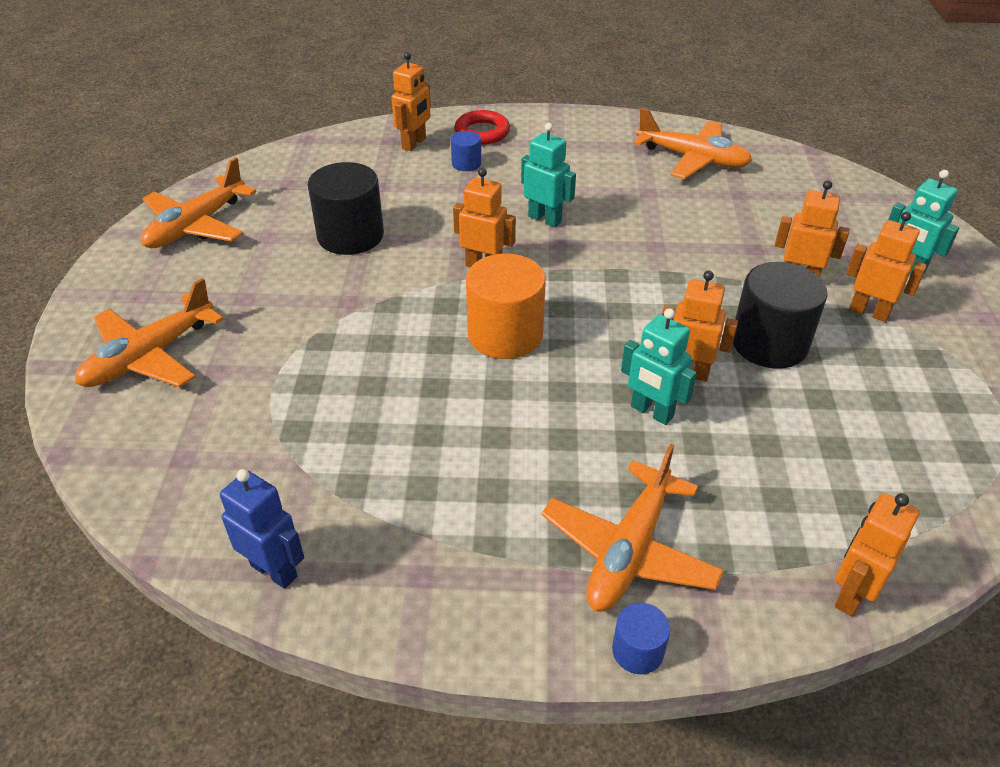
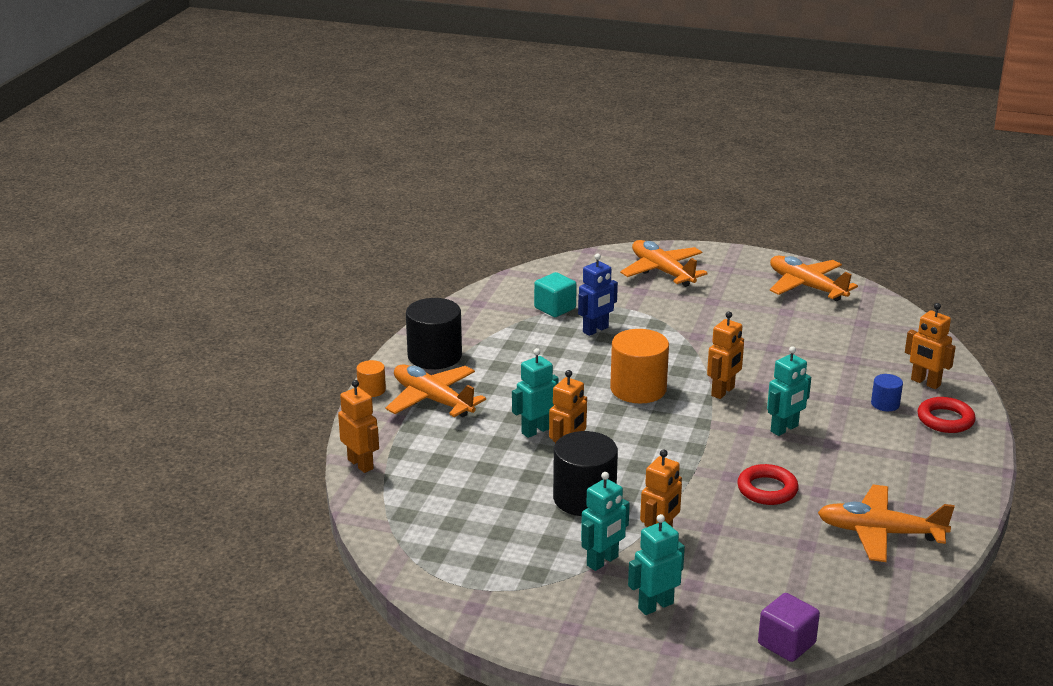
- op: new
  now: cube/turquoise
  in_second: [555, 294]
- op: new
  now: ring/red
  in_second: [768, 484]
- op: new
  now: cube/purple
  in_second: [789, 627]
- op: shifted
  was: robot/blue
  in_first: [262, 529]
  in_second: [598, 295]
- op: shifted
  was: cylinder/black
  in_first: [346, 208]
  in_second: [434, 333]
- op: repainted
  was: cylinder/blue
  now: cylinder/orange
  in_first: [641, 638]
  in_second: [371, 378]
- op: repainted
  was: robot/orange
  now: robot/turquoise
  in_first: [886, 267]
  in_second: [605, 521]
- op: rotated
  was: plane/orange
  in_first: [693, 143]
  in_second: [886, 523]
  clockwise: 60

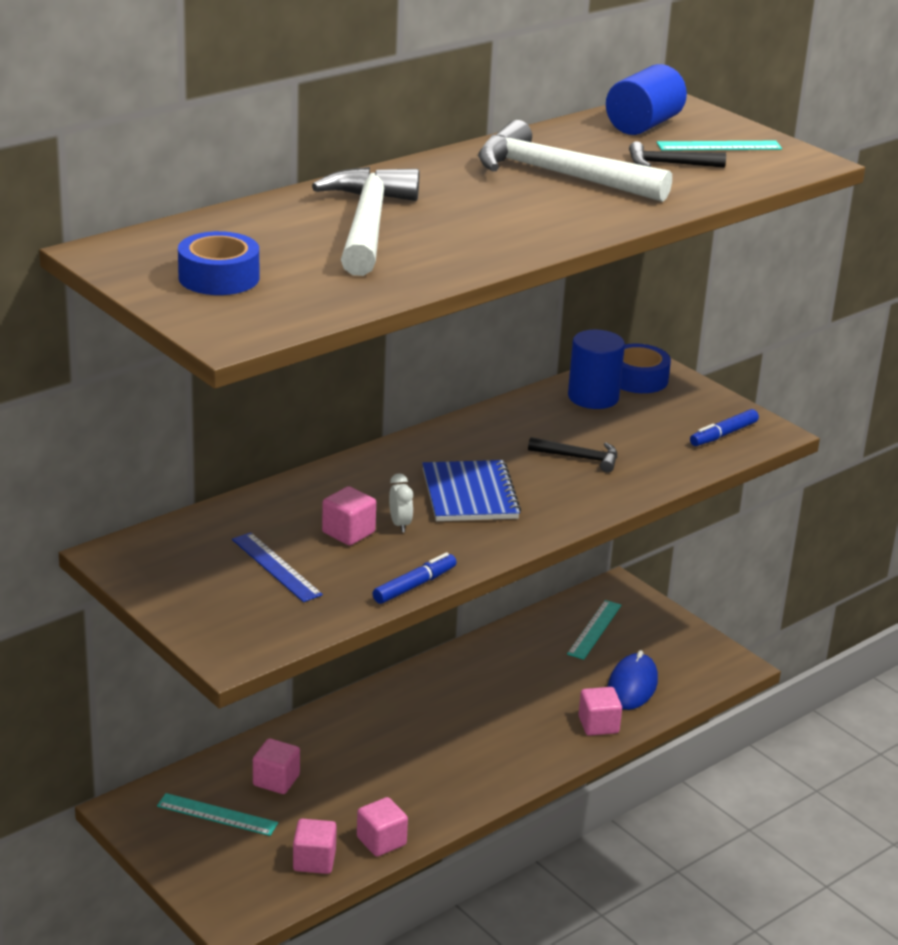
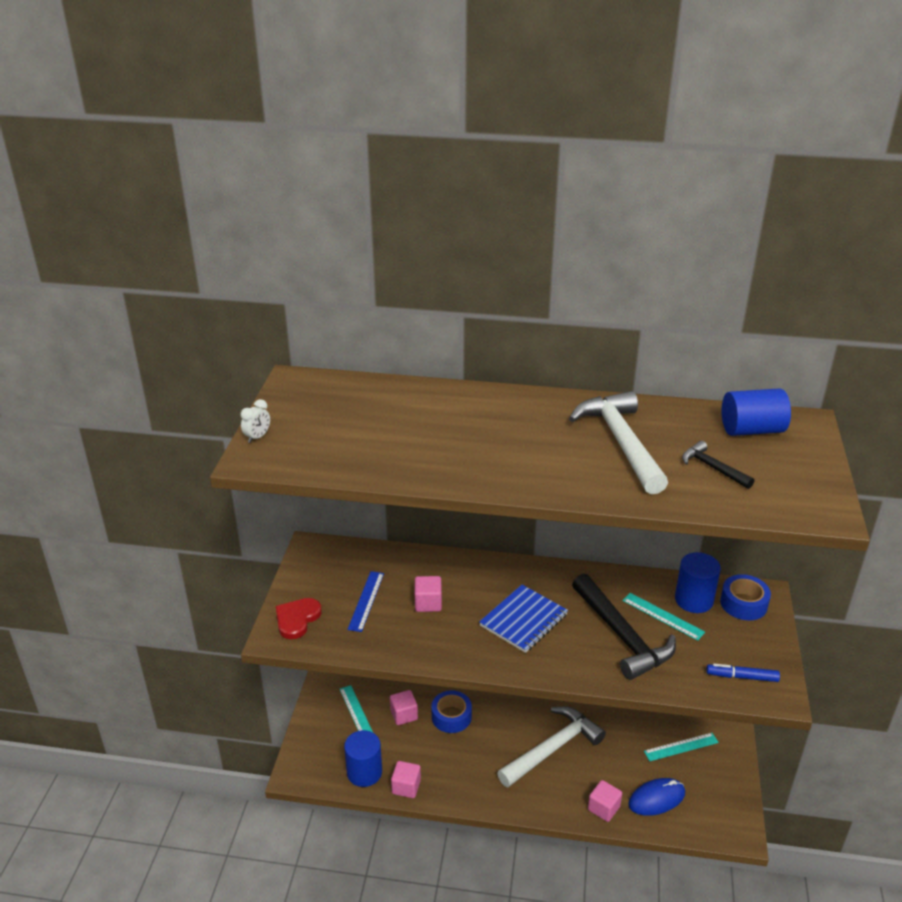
- op: gone
  was: marker/blue
  in_first: [415, 578]
- op: new
  now: heart/red
  in_second: [299, 618]
- op: shifted
  was: tape/blue
  in_first: [218, 263]
  in_second: [451, 711]
- op: shifted
  was: hammer/white
  in_first: [365, 221]
  in_second: [551, 746]
- op: shifted
  was: clock/white
  in_first: [401, 502]
  in_second: [255, 421]
- op: shifted
  was: ruler/turquoise
  in_first: [719, 146]
  in_second: [663, 617]
- op: swapped
  was: cube/pink
  now: cylinder/blue
  in_first: [315, 846]
  in_second: [363, 758]
- op: scaled
  was: hammer/black
  in_first: [572, 455]
  in_second: [624, 627]
  ratio: 2.03

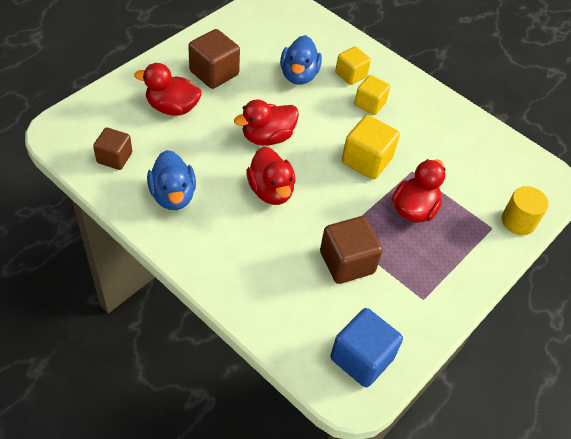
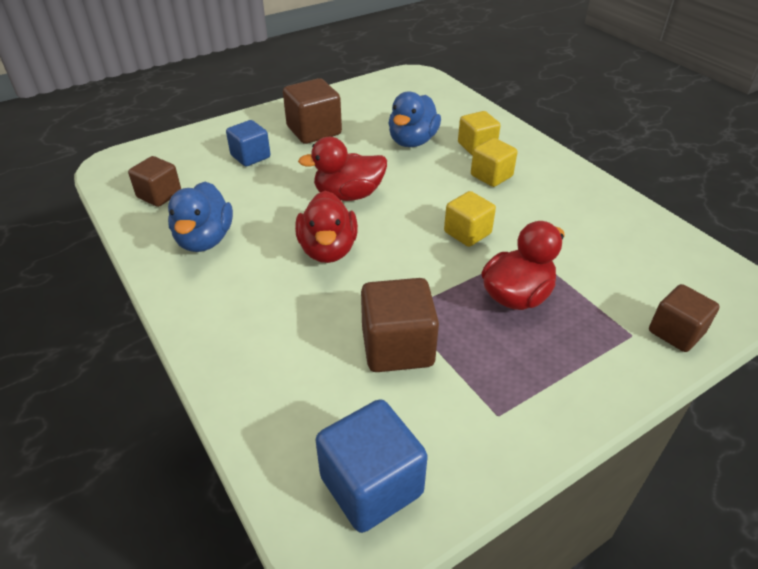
- op: swapped
  was: duck/red
  now: cube/blue
  in_first: [168, 89]
  in_second: [248, 143]
- op: swapped
  was: cylinder/yellow
  now: cube/brown
  in_first: [525, 210]
  in_second: [684, 318]
- op: scaled
  was: cube/yellow
  in_first: [371, 147]
  in_second: [470, 219]
  ratio: 0.67

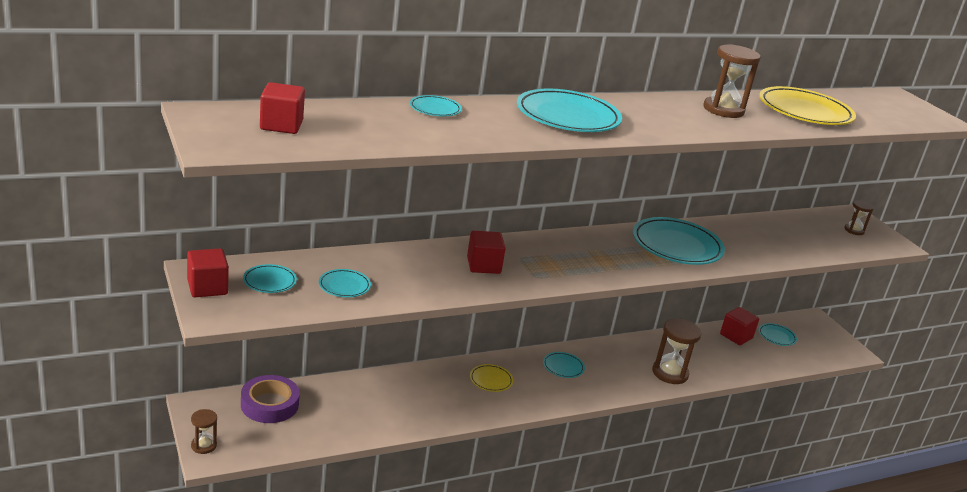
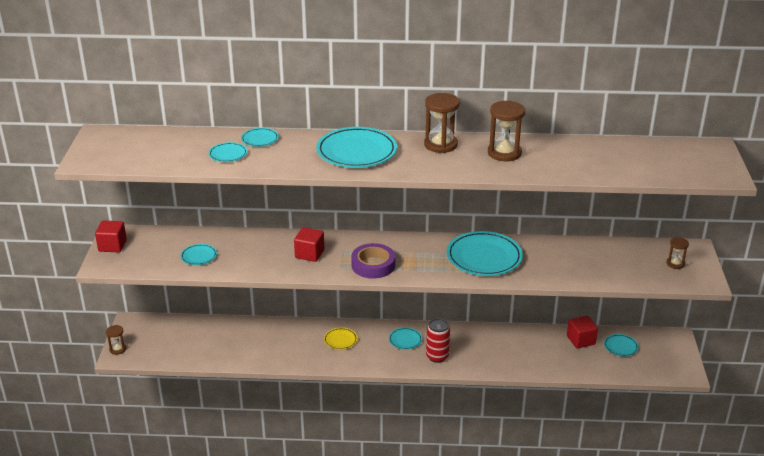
- op: gone
  was: cube/red
  in_first: [282, 108]
- op: gone
  was: plate/yellow
  in_first: [807, 105]
- op: new
  now: can/red
  in_second: [438, 340]
- op: shifted
  was: tape/purple
  in_first: [270, 399]
  in_second: [373, 261]
- op: shifted
  was: plate/turquoise
  in_first: [270, 278]
  in_second: [227, 152]
- op: shifted
  was: hourglass/brown
  in_first: [676, 351]
  in_second: [442, 123]

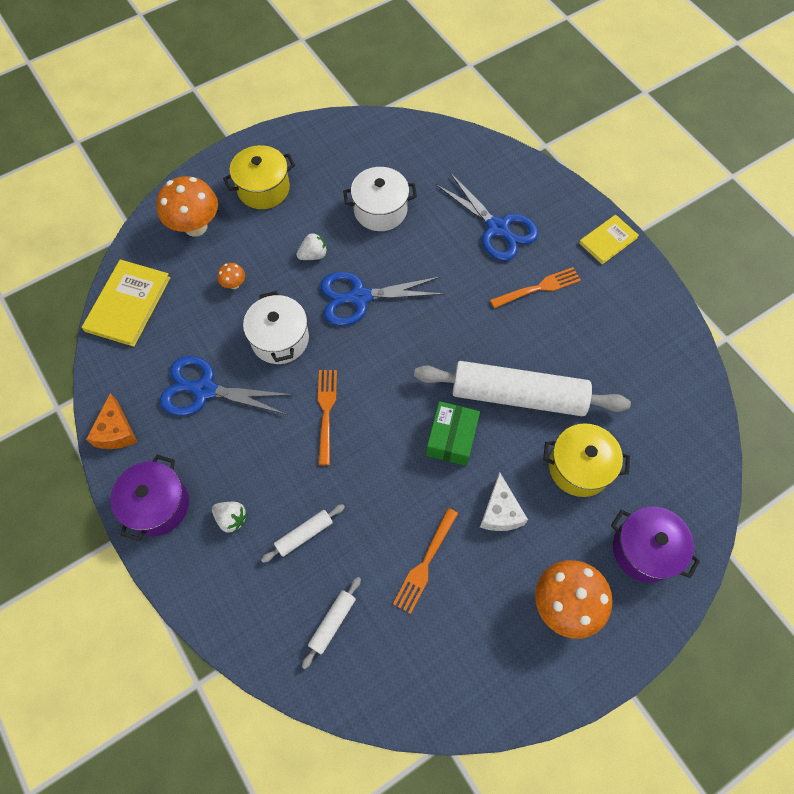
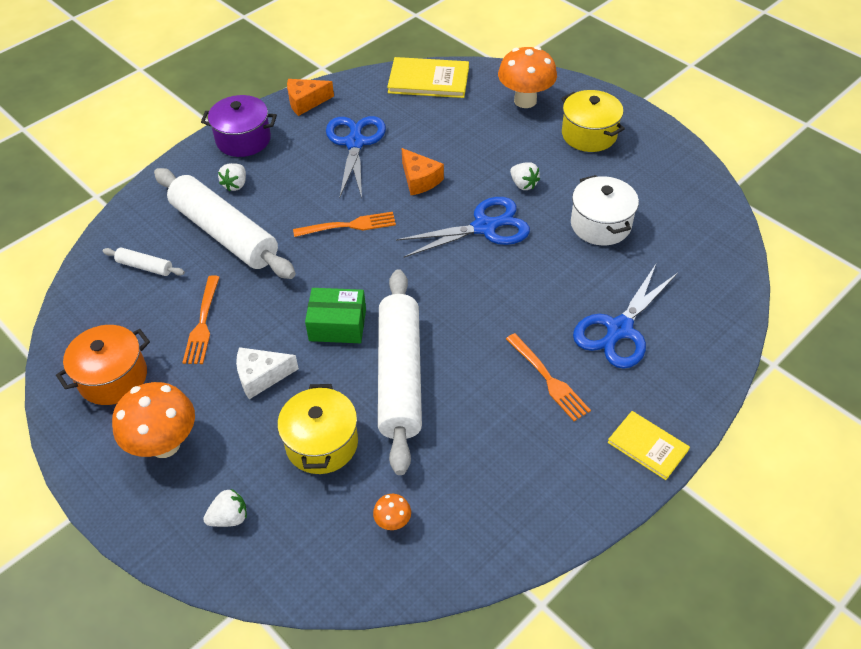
- op: new
  now: pot/orange
  in_second: [103, 365]
- op: shifted
  was: mushroom/orange
  in_first: [231, 276]
  in_second: [392, 512]
- op: swapped
  was: pot/white
  now: cheese/orange
  in_first: [276, 327]
  in_second: [423, 171]
- op: swapped
  was: pot/purple
  now: strawberry/white
  in_first: [655, 544]
  in_second: [225, 507]
- op: rotated
  was: scissors/blue
  in_first: [382, 299]
  in_second: [463, 227]
  clockwise: 90
- op: rotated
  was: fork/orange
  in_first: [425, 561]
  in_second: [201, 319]
  clockwise: -105
- op: scaled
  was: rolling pin/white
  in_first: [303, 533]
  in_second: [225, 223]
  ratio: 2.38

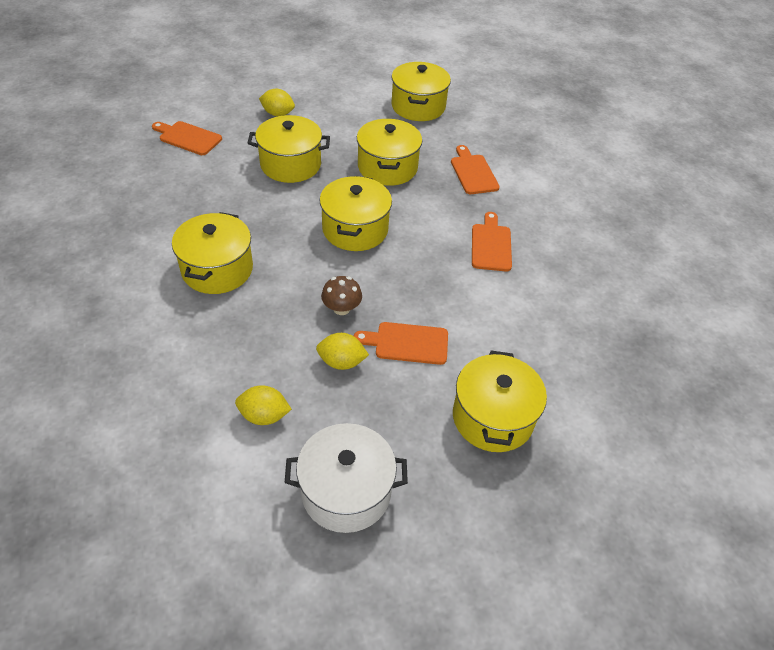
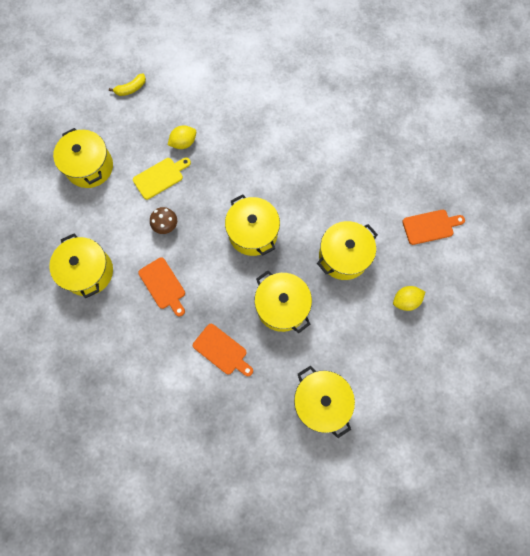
- op: gone
  was: lemon/yellow
  in_first: [263, 405]
- op: shifted
  was: pot/yellow
  in_first: [212, 253]
  in_second: [81, 265]
- op: shifted
  was: mushroom/brown
  in_first: [341, 295]
  in_second: [163, 220]
- op: swapped
  was: pot/white
  now: banana/yellow
  in_first: [346, 478]
  in_second: [127, 84]
- op: repainted
  was: cutting board/orange
  now: cutting board/yellow
  in_first: [401, 343]
  in_second: [162, 178]

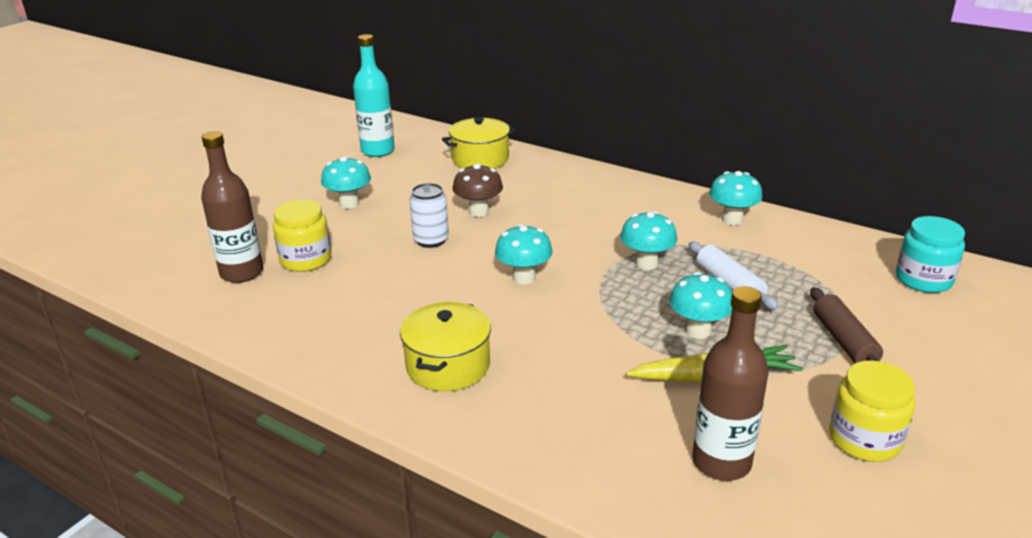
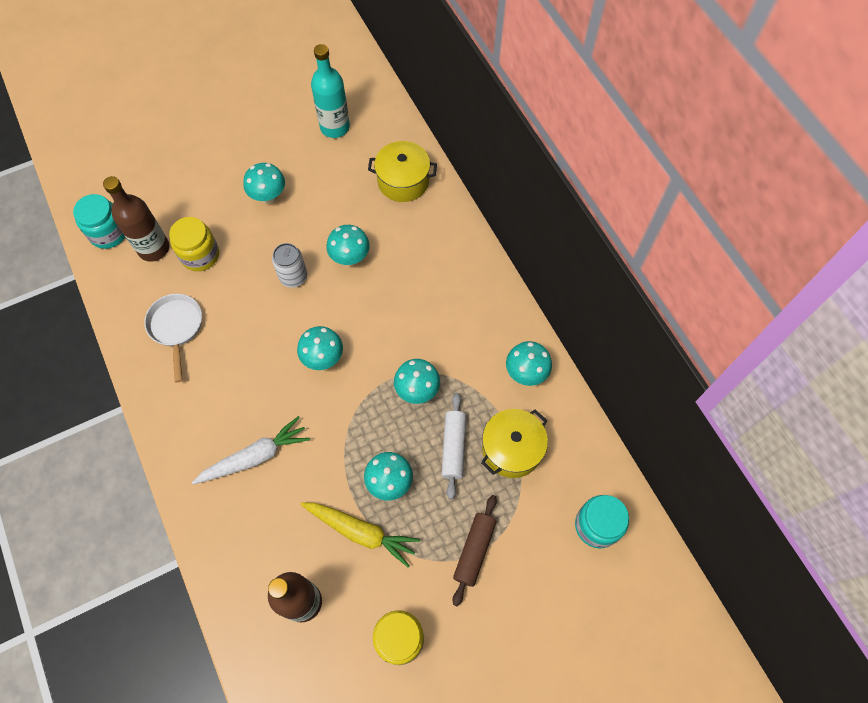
- op: new
  now: jar/turquoise
  in_second: [99, 221]
- op: new
  now: pan/white
  in_second: [173, 338]
- op: new
  now: carrot/white
  in_second: [251, 450]
- op: shifted
  was: pot/yellow
  in_first: [445, 346]
  in_second: [514, 443]
- op: repainted
  was: mushroom/brown
  now: mushroom/turquoise
  in_first: [477, 190]
  in_second: [348, 245]

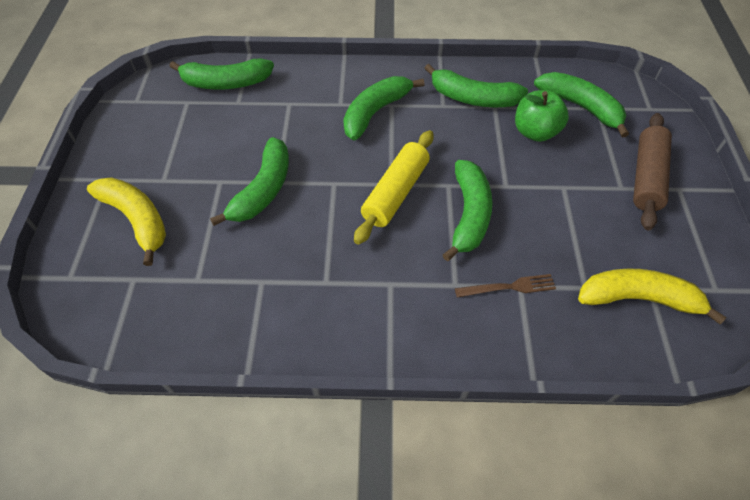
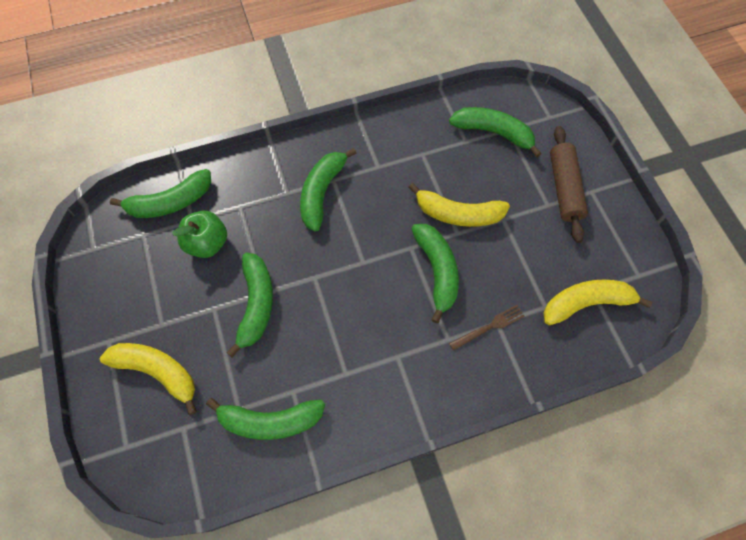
- op: gone
  was: rolling pin/yellow
  in_first: [394, 187]
- op: new
  now: banana/yellow
  in_second: [459, 205]
- op: shifted
  was: banana/green
  in_first: [476, 85]
  in_second: [265, 419]
- op: shifted
  was: apple/green
  in_first: [542, 116]
  in_second: [199, 234]

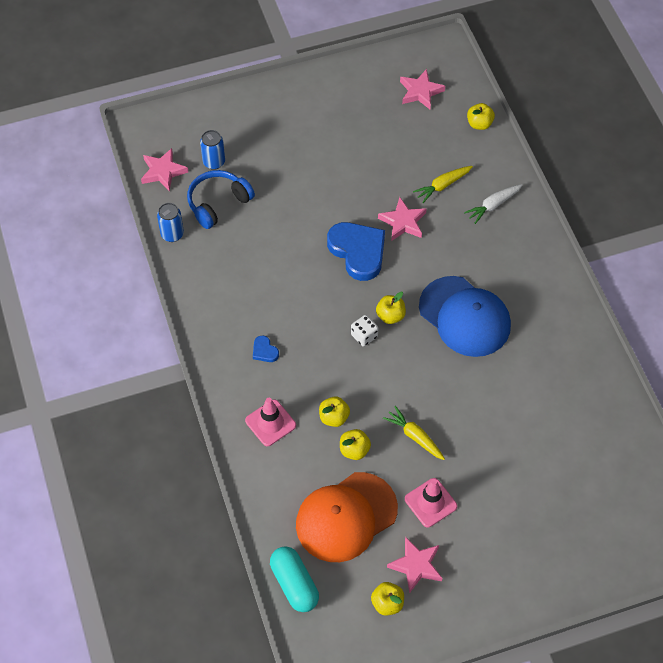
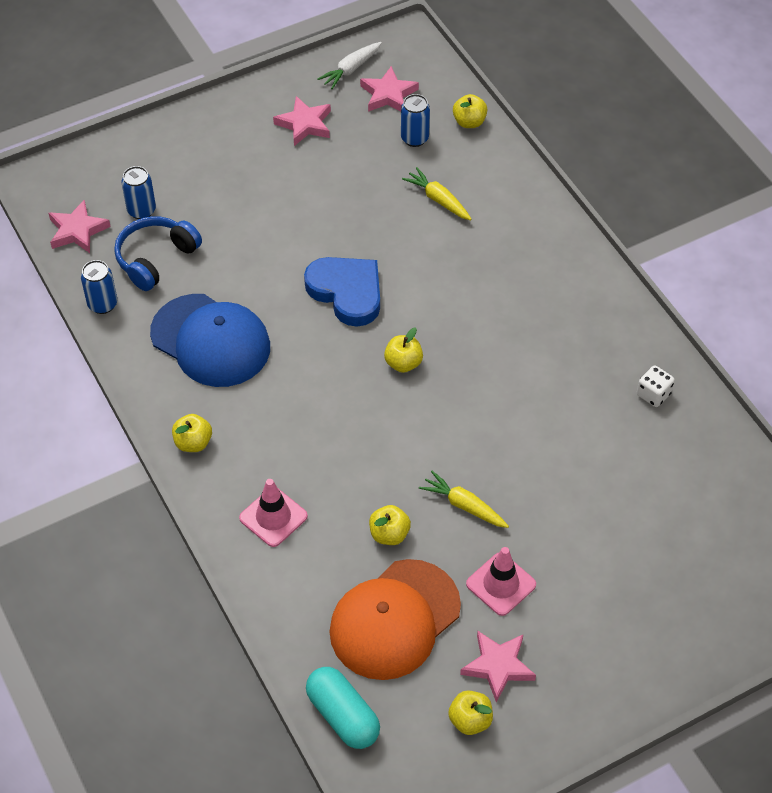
- op: gone
  was: heart/blue
  in_first: [266, 349]
- op: new
  now: can/blue
  in_second: [415, 120]
- op: shifted
  was: apple/yellow
  in_first: [334, 411]
  in_second: [192, 433]
- op: shifted
  was: dice/white
  in_first: [364, 330]
  in_second: [656, 386]
- op: shifted
  was: star/pink
  in_first: [402, 219]
  in_second: [302, 121]
- op: shifted
  was: cap/blue
  in_first: [465, 316]
  in_second: [210, 340]
- op: shifted
  was: carrot/white
  in_first: [493, 204]
  in_second: [349, 65]
- op: rotated
  was: carrot/yellow
  in_first: [443, 184]
  in_second: [437, 193]
  clockwise: 90

